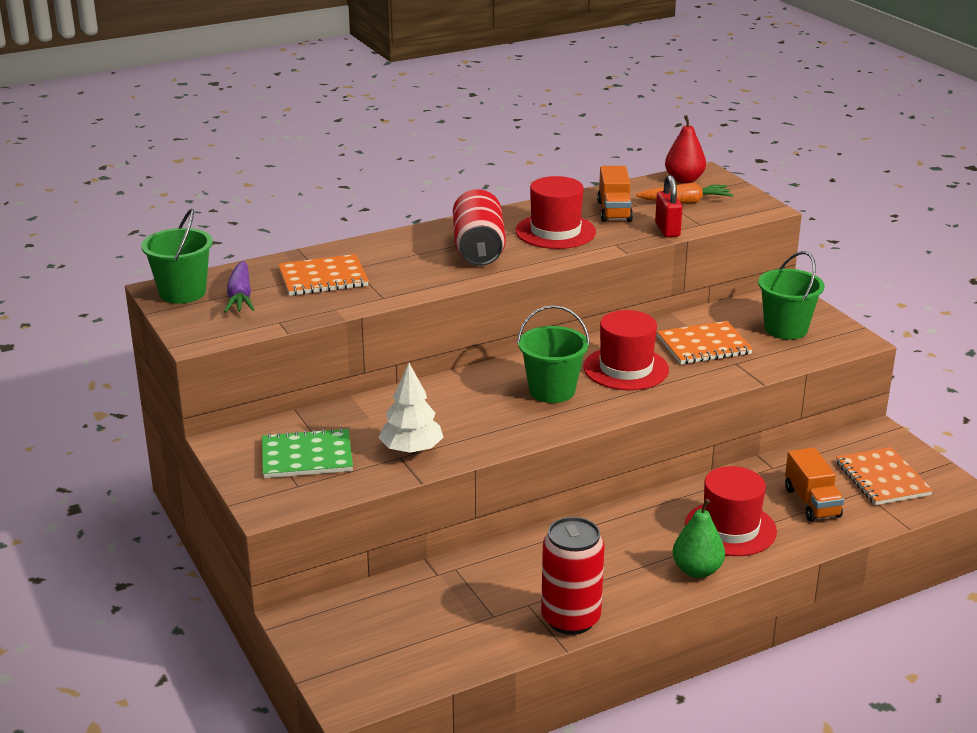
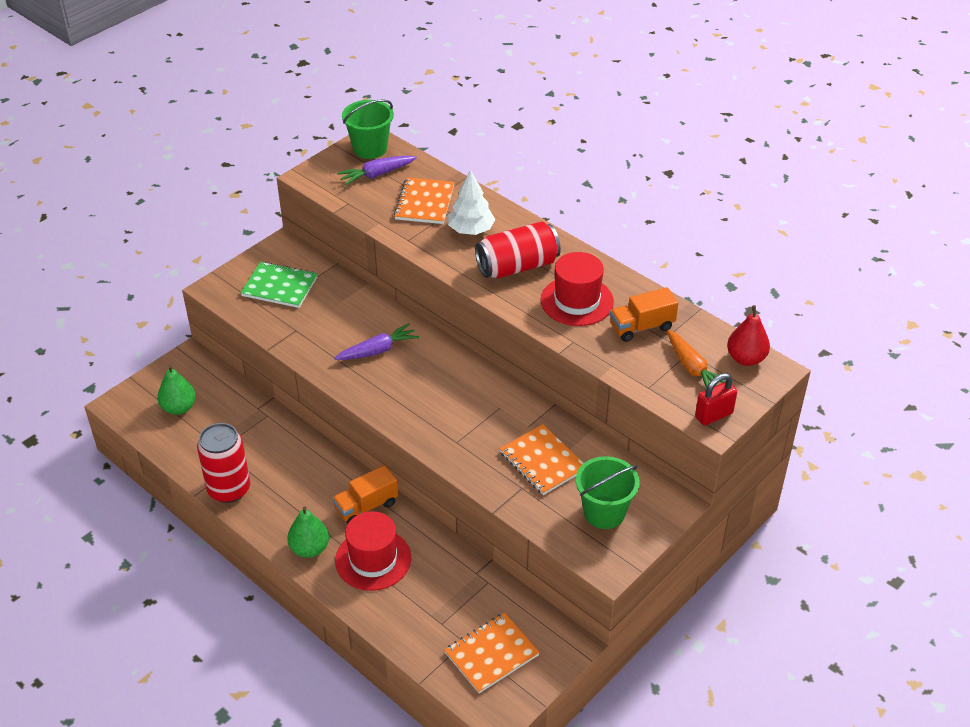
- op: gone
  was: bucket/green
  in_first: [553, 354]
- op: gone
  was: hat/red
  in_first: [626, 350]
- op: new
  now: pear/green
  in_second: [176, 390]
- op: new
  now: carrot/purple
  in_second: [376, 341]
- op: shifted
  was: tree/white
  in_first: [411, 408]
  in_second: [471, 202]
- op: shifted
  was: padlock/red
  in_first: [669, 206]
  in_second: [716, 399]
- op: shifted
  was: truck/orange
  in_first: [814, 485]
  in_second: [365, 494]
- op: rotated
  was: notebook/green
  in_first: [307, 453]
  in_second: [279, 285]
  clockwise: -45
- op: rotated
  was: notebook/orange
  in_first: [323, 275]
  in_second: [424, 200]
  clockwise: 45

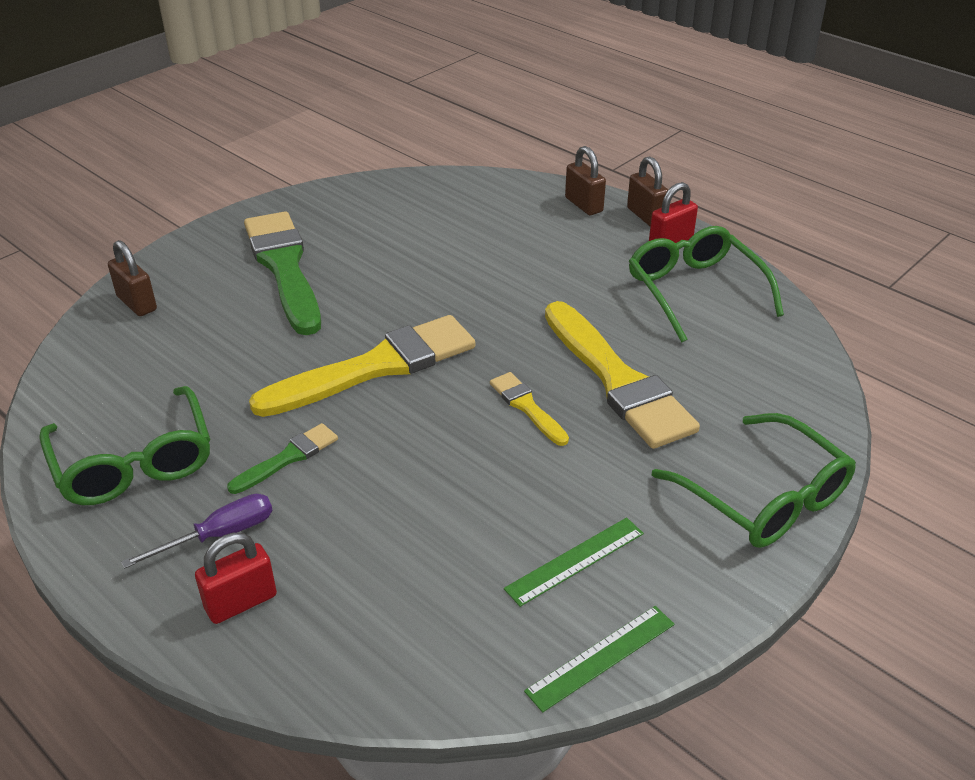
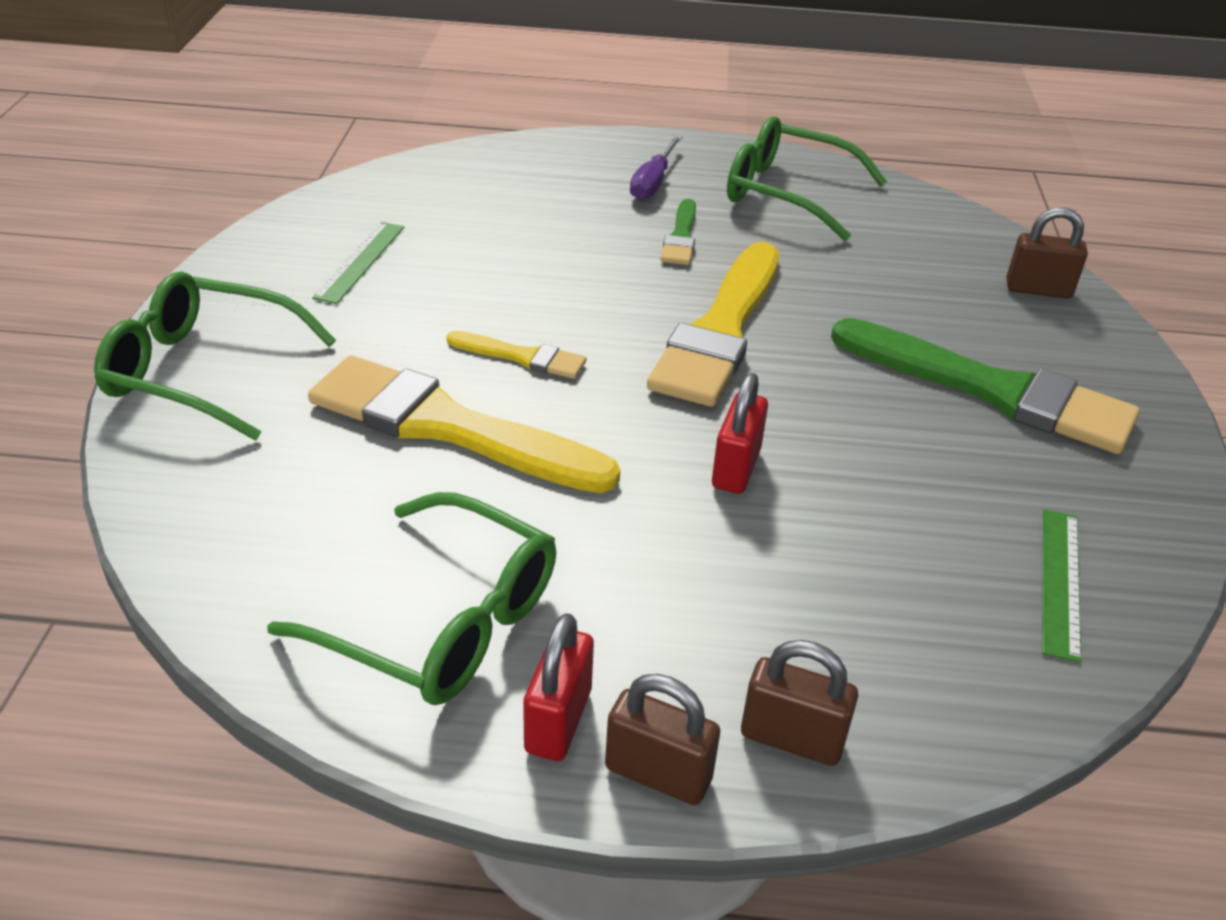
- op: shifted
  was: padlock/red
  in_first: [236, 578]
  in_second: [740, 433]
- op: shifted
  was: ruler/green
  in_first: [599, 659]
  in_second: [1061, 586]

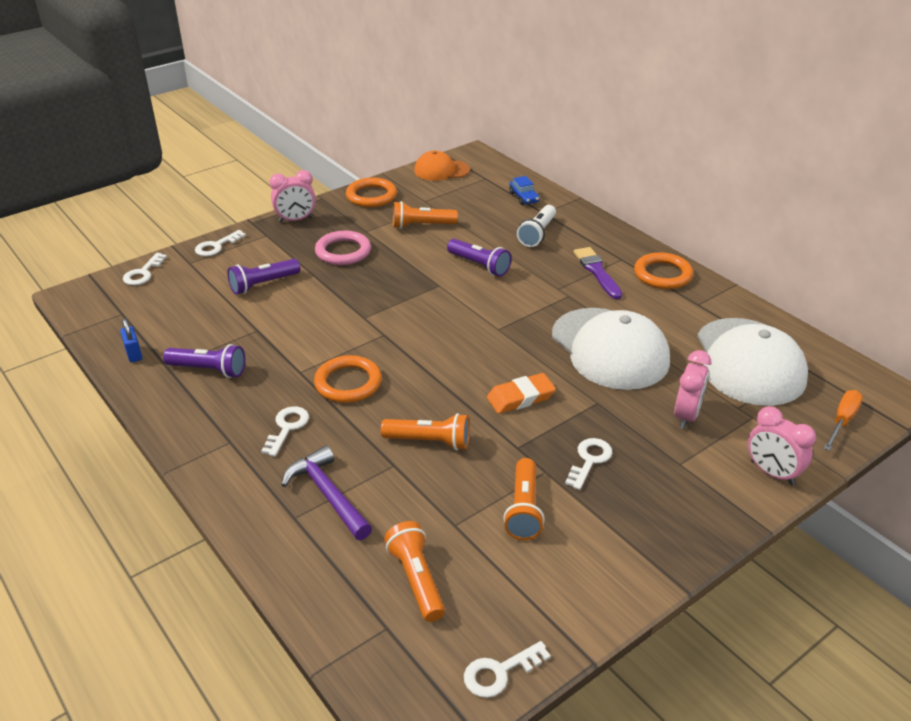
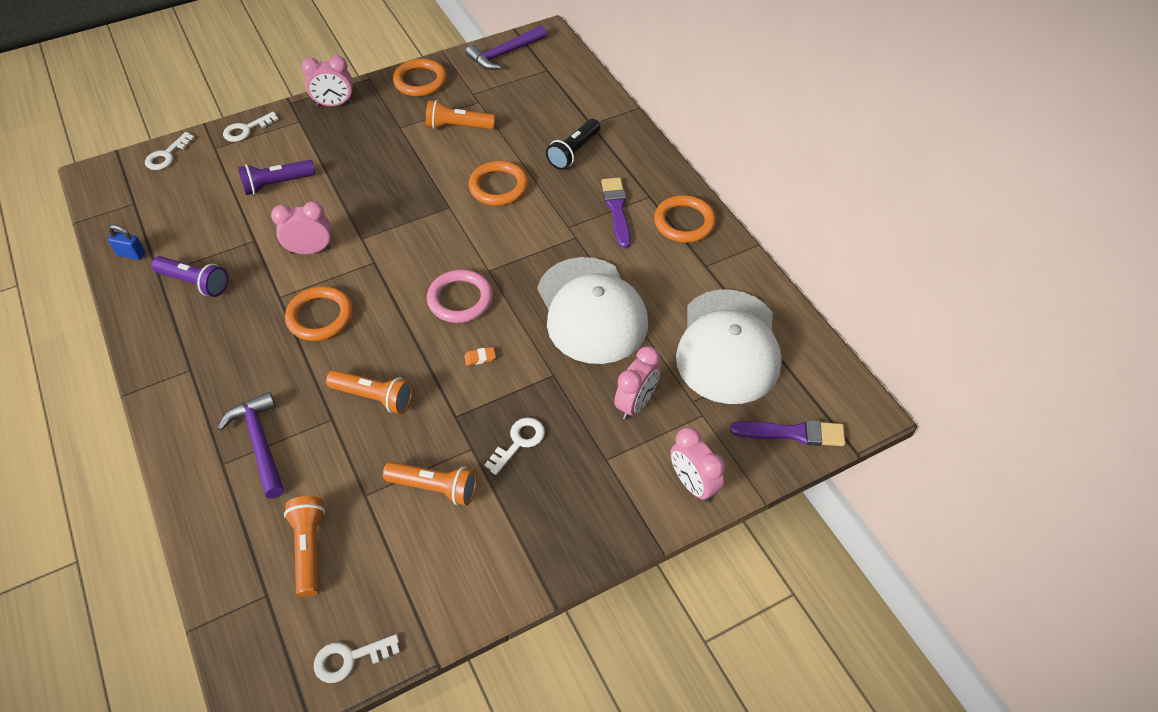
- op: gone
  was: key/white
  in_first: [285, 431]
- op: gone
  was: car/blue
  in_first: [524, 190]
- op: new
  now: clock/pink
  in_second: [301, 227]
- op: shifted
  was: ring/pink
  in_first: [343, 248]
  in_second: [460, 296]
- op: swapped
  was: cap/orange
  now: hammer/purple
  in_first: [442, 166]
  in_second: [506, 47]
- op: swapped
  was: flashlight/purple
  now: ring/orange
  in_first: [479, 258]
  in_second: [498, 183]
- op: swapped
  was: screwdriver/orange
  now: brush/purple
  in_first: [843, 420]
  in_second: [787, 433]
- op: repainted
  was: flashlight/white
  now: flashlight/black
  in_first: [536, 226]
  in_second: [573, 144]
- op: rotated
  was: padlock/blue
  in_first: [131, 341]
  in_second: [127, 242]
  clockwise: -60
- op: rotated
  was: flashlight/orange
  in_first: [524, 499]
  in_second: [430, 484]
  clockwise: -90
- op: scaled
  was: eraser/orange
  in_first: [521, 393]
  in_second: [480, 356]
  ratio: 0.48

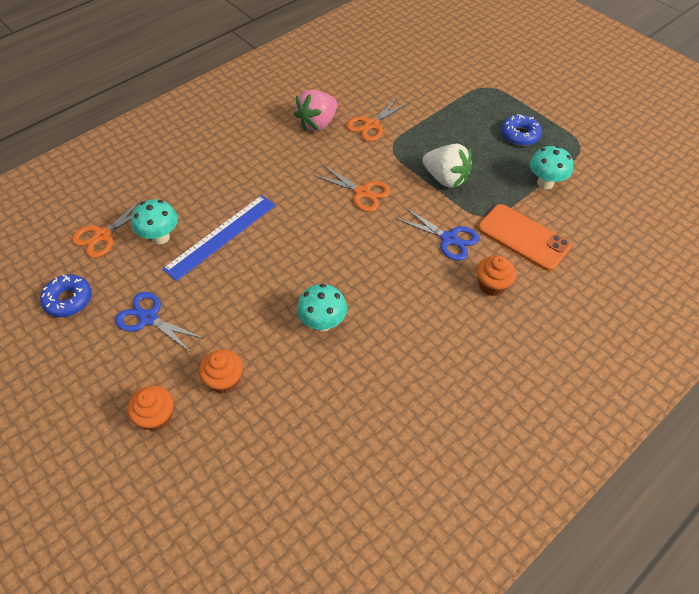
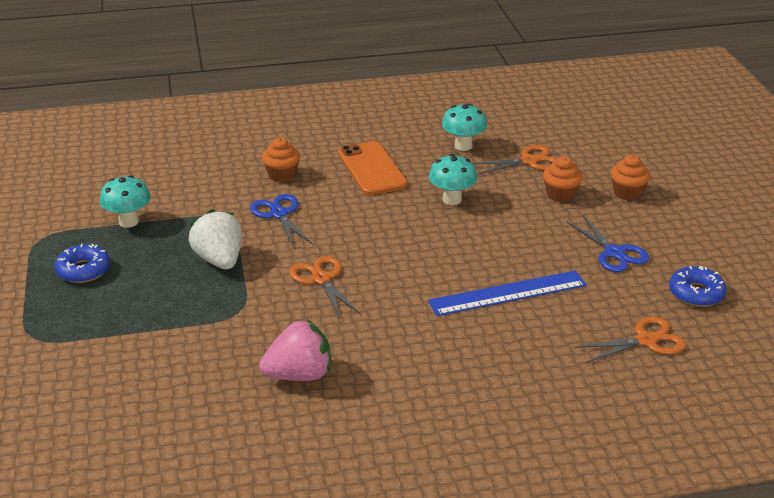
- op: shifted
  was: mushroom/turquoise
  in_first: [154, 222]
  in_second: [464, 127]
- op: shifted
  was: scissors/orange
  in_first: [378, 119]
  in_second: [515, 160]
- op: shifted
  was: phone/orange
  in_first: [524, 237]
  in_second: [373, 168]

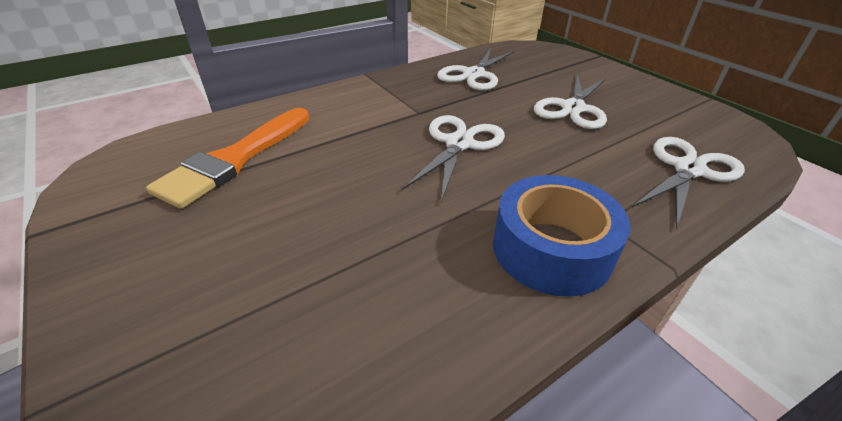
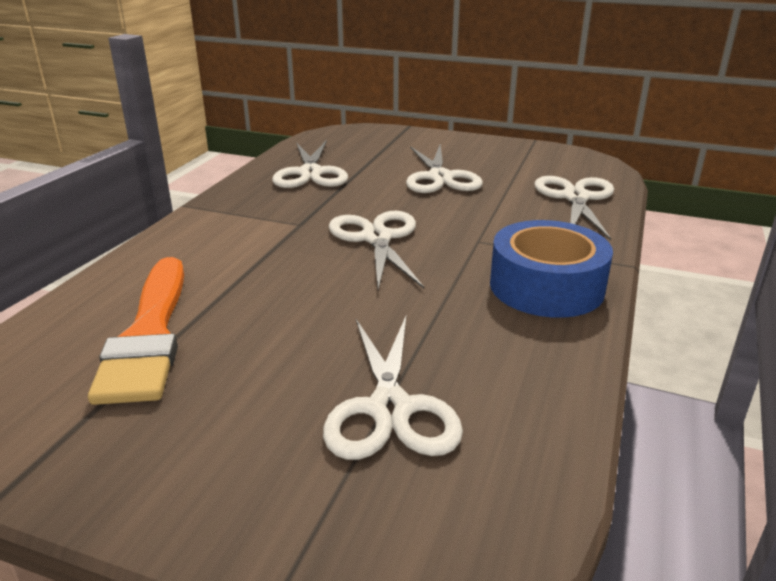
- op: new
  now: scissors/white
  in_second: [393, 388]

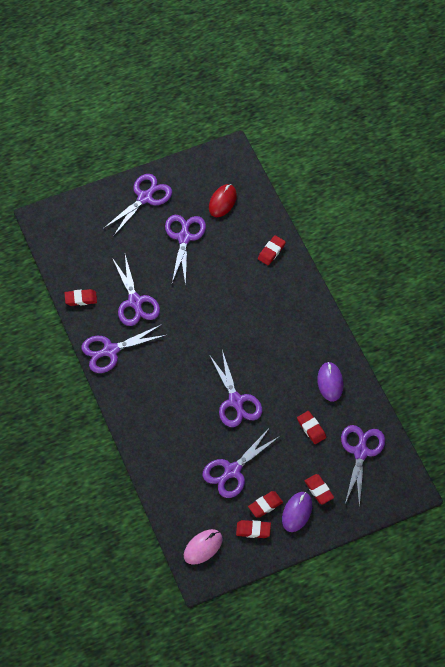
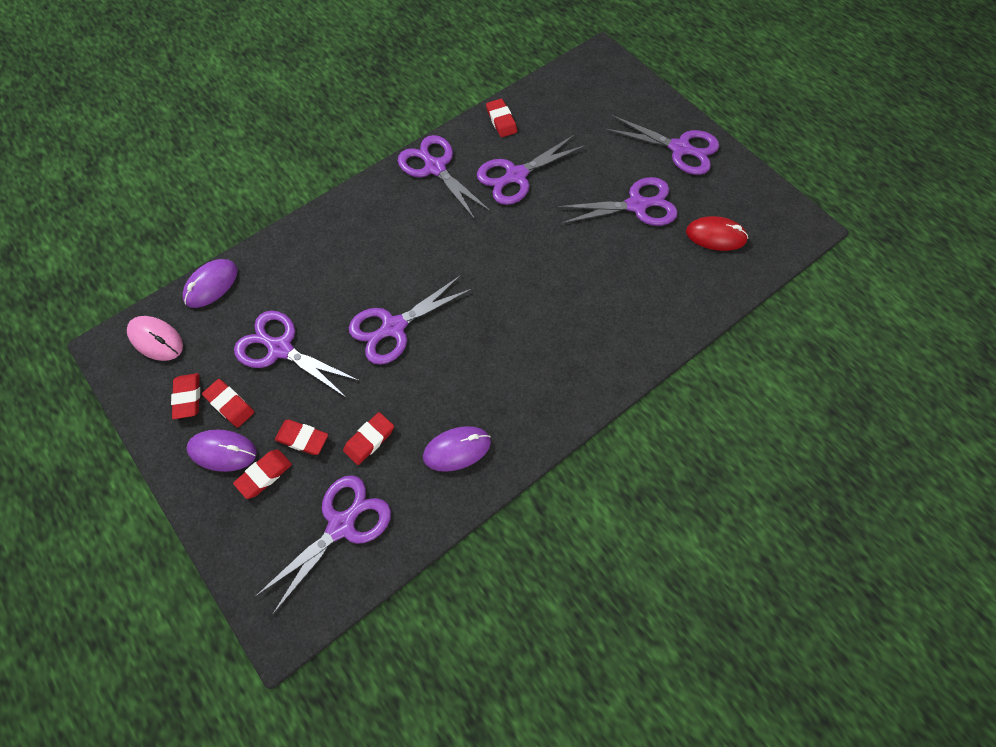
- op: new
  now: mouse/purple
  in_second: [210, 283]
- op: shifted
  was: eraser/red
  in_first: [272, 250]
  in_second: [301, 437]
- op: rotated
  was: scissors/purple
  in_first: [363, 466]
  in_second: [323, 545]
  clockwise: -45

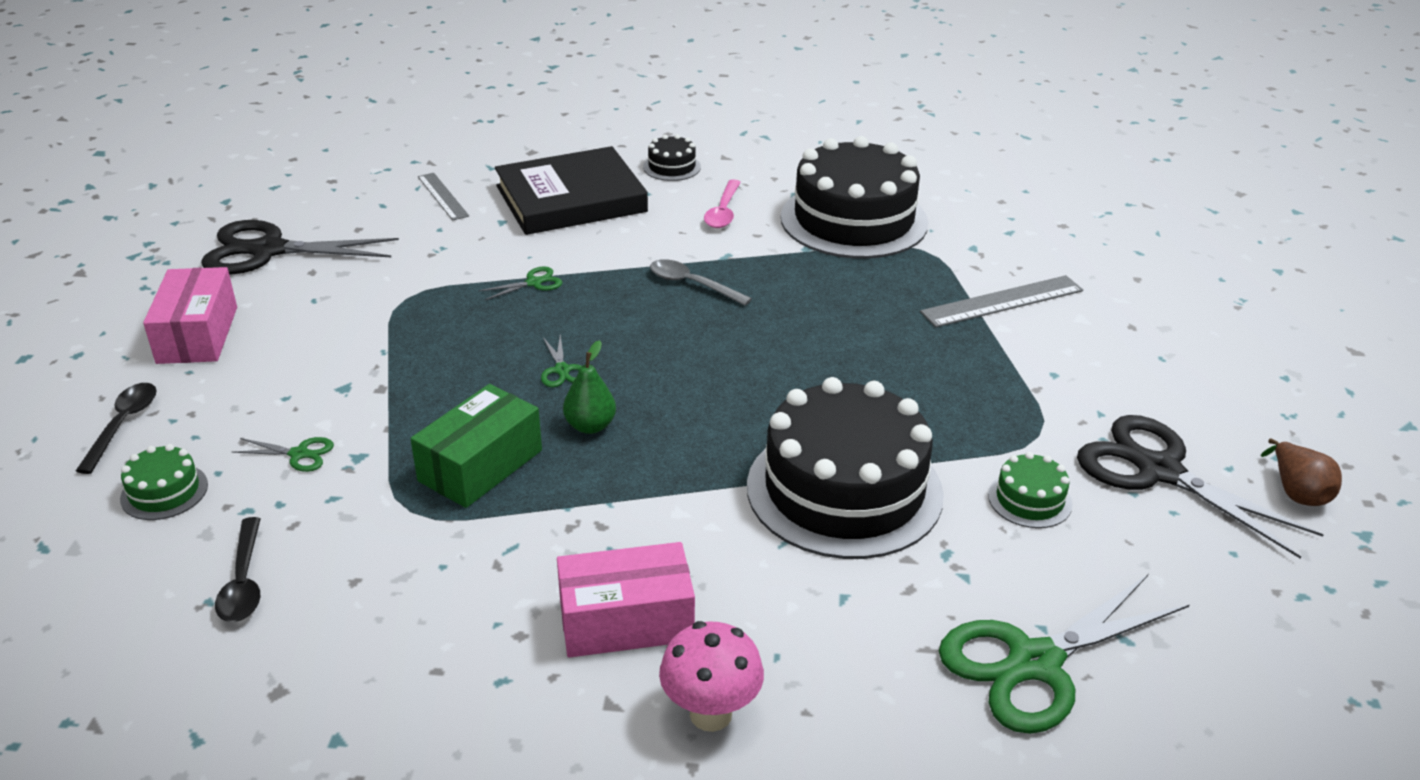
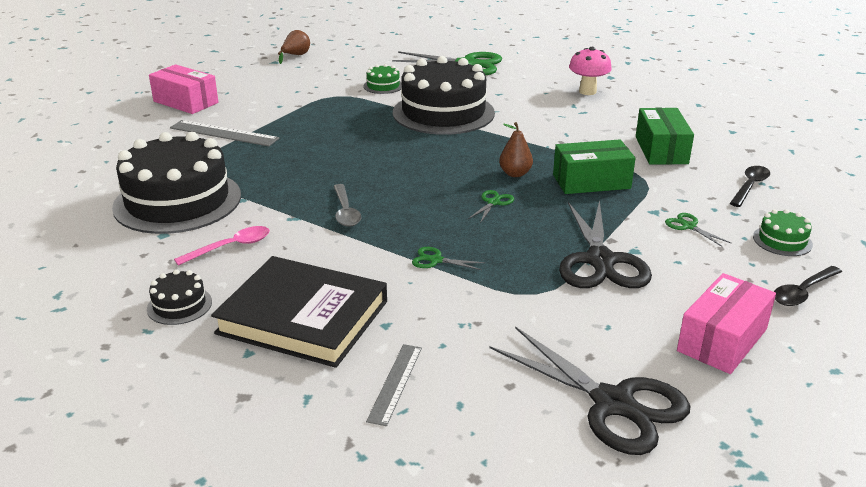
- op: new
  now: box/green
  in_second: [665, 136]
- op: shifted
  was: box/pink
  in_first: [626, 600]
  in_second: [184, 89]
- op: shifted
  was: scissors/black
  in_first: [1200, 487]
  in_second: [605, 244]
- op: repainted
  was: pear/green
  now: pear/brown
  in_first: [589, 387]
  in_second: [516, 149]

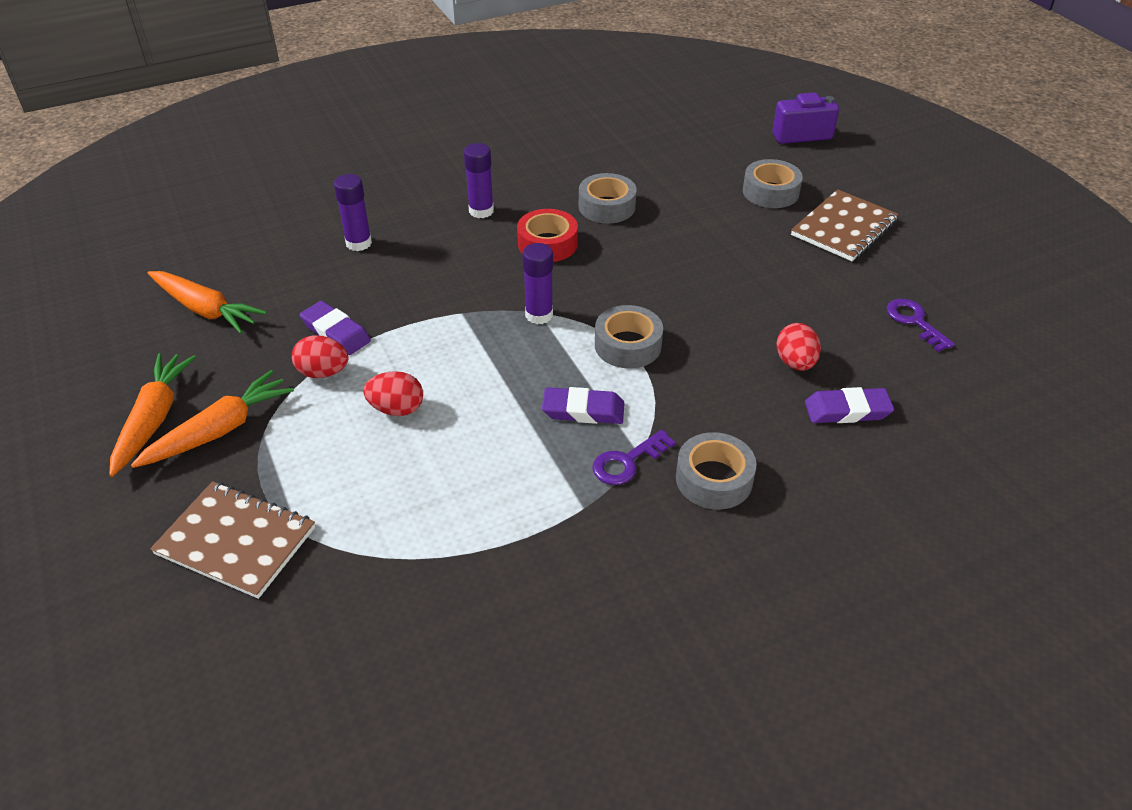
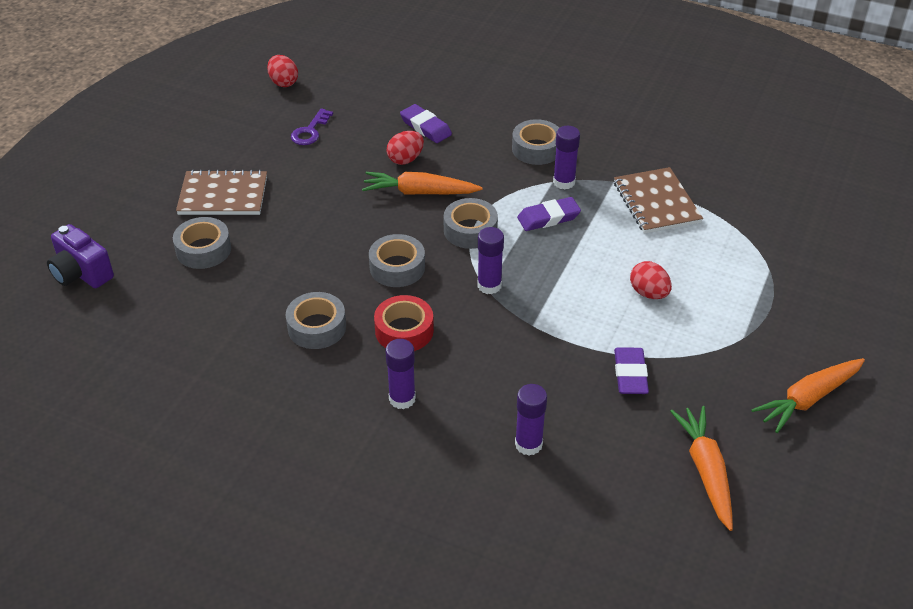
- op: new
  now: tape/grey
  in_second: [397, 260]
- op: shifted
  was: carrot/orange
  in_first: [212, 419]
  in_second: [422, 183]
- op: shifted
  was: notebook/brown
  in_first: [232, 540]
  in_second: [658, 200]
- op: shifted
  was: egg/red
  in_first: [320, 357]
  in_second: [282, 71]
- op: swapped
  was: key/purple
  now: glue stick/purple
  in_first: [634, 457]
  in_second: [566, 158]
- op: rotated
  was: eraser/purple
  in_first: [583, 405]
  in_second: [549, 214]
  clockwise: -75

